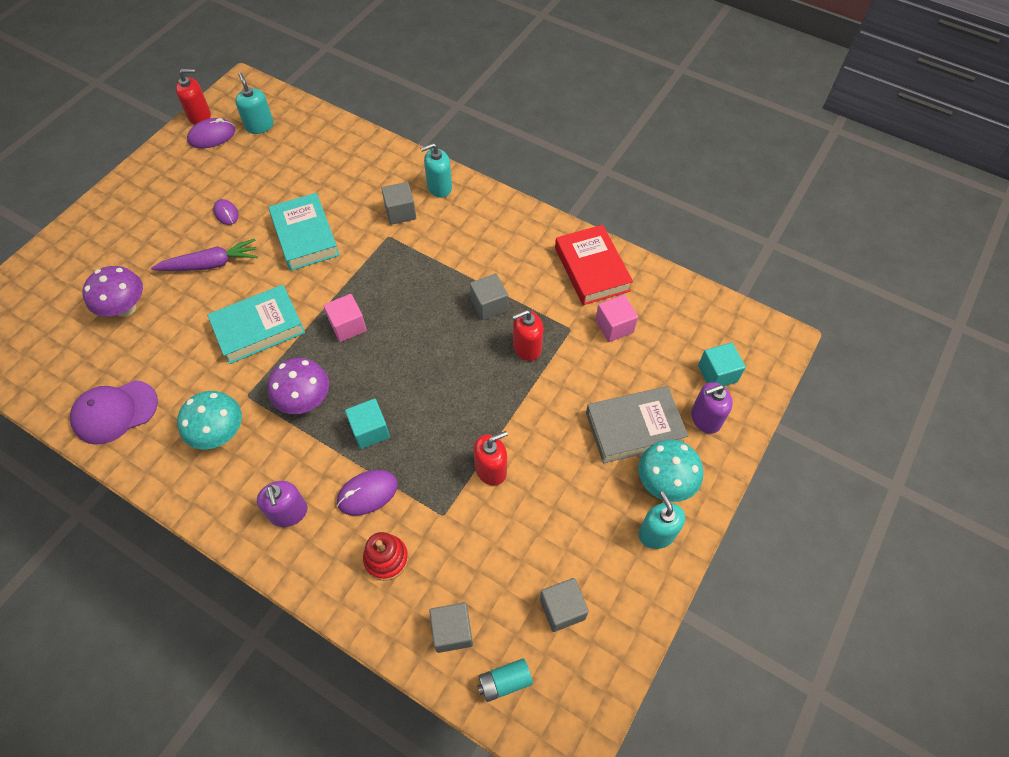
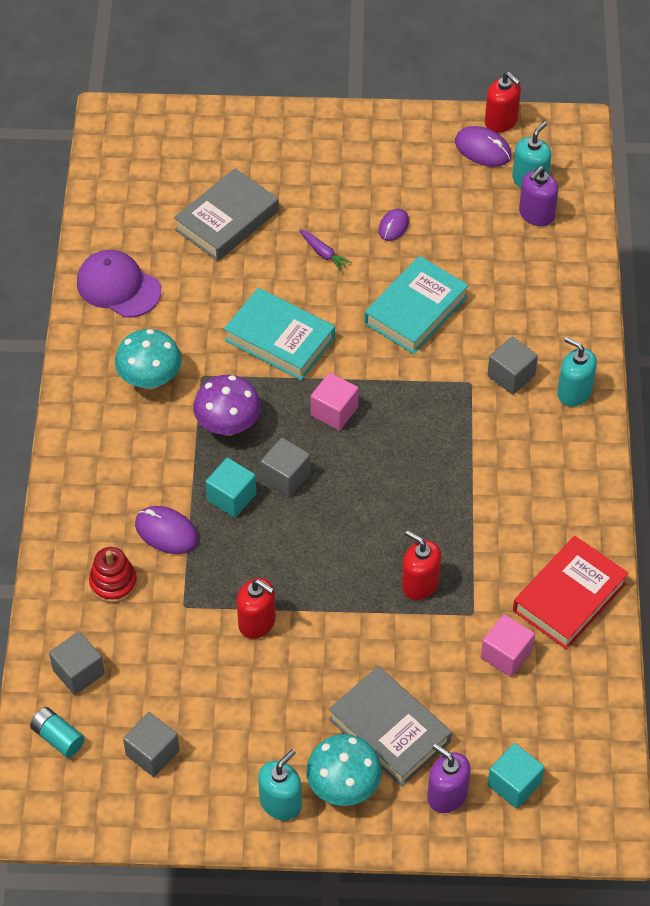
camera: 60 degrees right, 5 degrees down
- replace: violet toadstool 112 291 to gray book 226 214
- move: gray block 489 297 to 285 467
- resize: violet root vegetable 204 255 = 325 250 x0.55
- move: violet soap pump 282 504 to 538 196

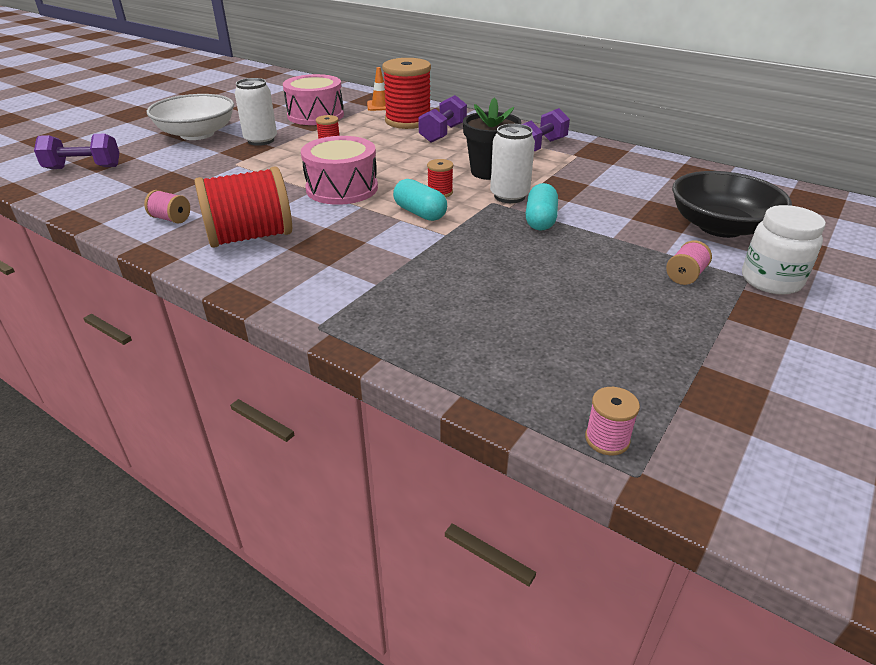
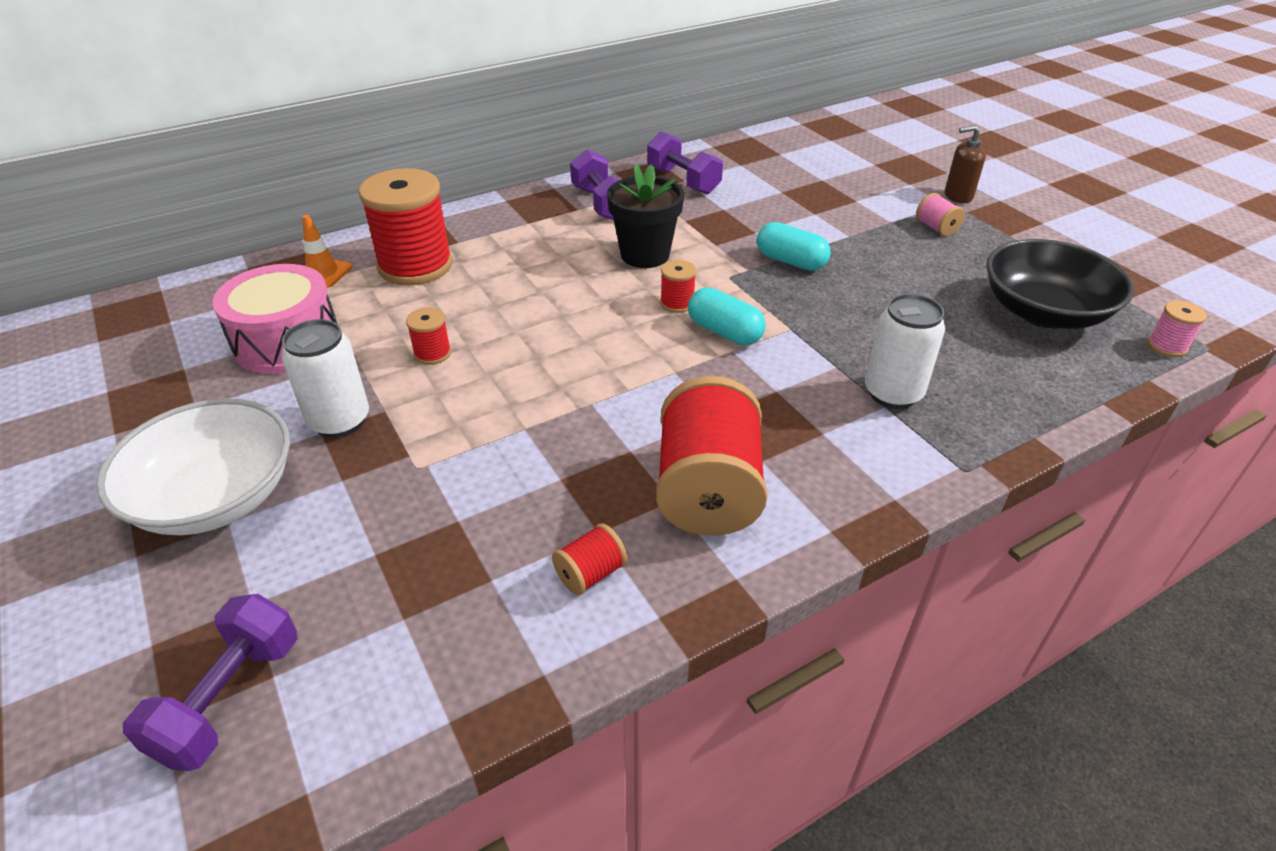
camera: 65 degrees left, 5 degrees up
- recolor: rosy bobbin 167 207 to red bobbin 589 559
- move: violet free weight 442 118 to 685 162
- rotate: aqua pill 420 200 = 727 316 60 degrees clockwise
- move: snow-white soda can 512 163 to 905 351
- replace: snow-white jam jar 784 250 to russet soap pump 965 164
- move: jet-black bowl 732 204 to 1060 284
- delete: rosy toy drum 339 170

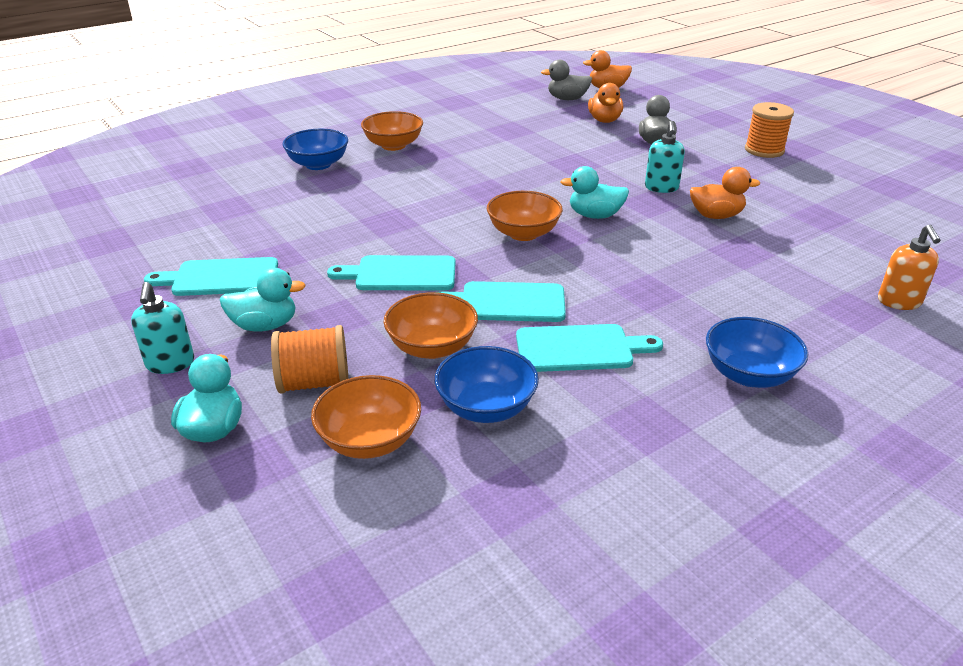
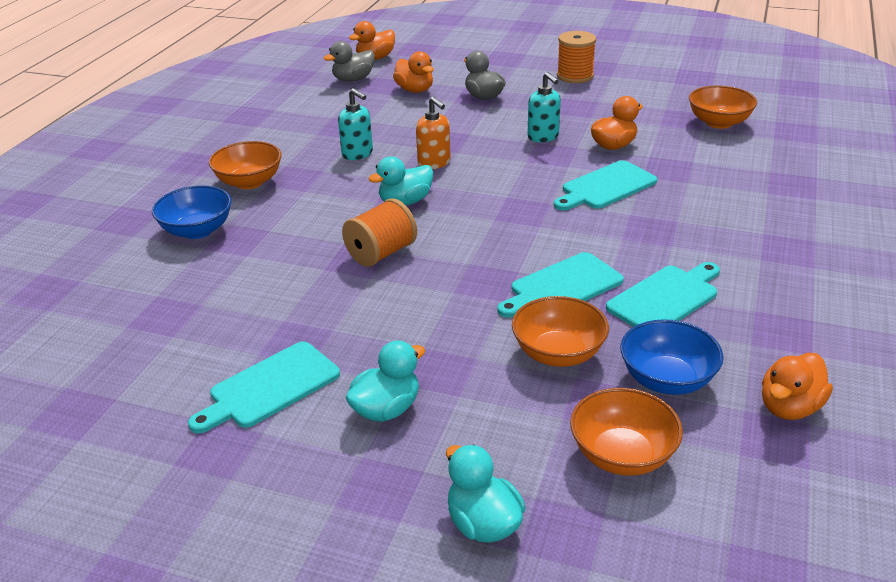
camera: 35 degrees left, 0 degrees up
- move: aqua soap pump 162 328 to 355 124
- move: orange-coloured bobbin 309 359 to 379 232
- move: aqua duck 594 192 to 400 181
- move: orange-coloured soap pump 909 267 to 433 133
- move: aqua cutting board 391 272 to 605 185
- move: orange-coloured bowl 525 216 to 723 107
- insert: orange-coloured duck 797 386
- delete: cobalt bowl 757 352

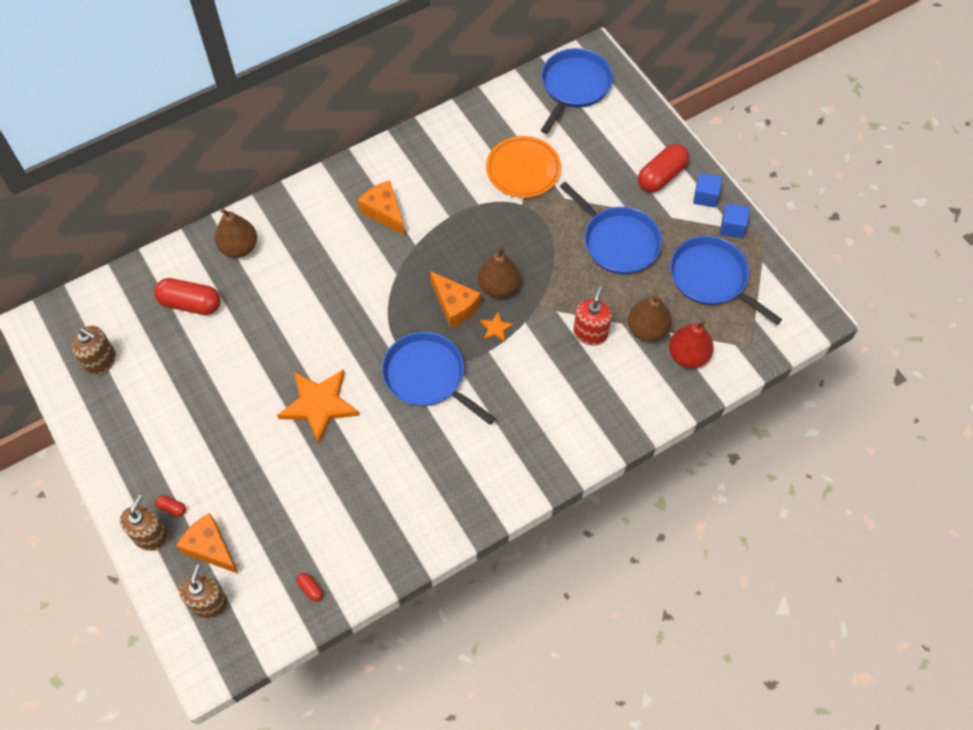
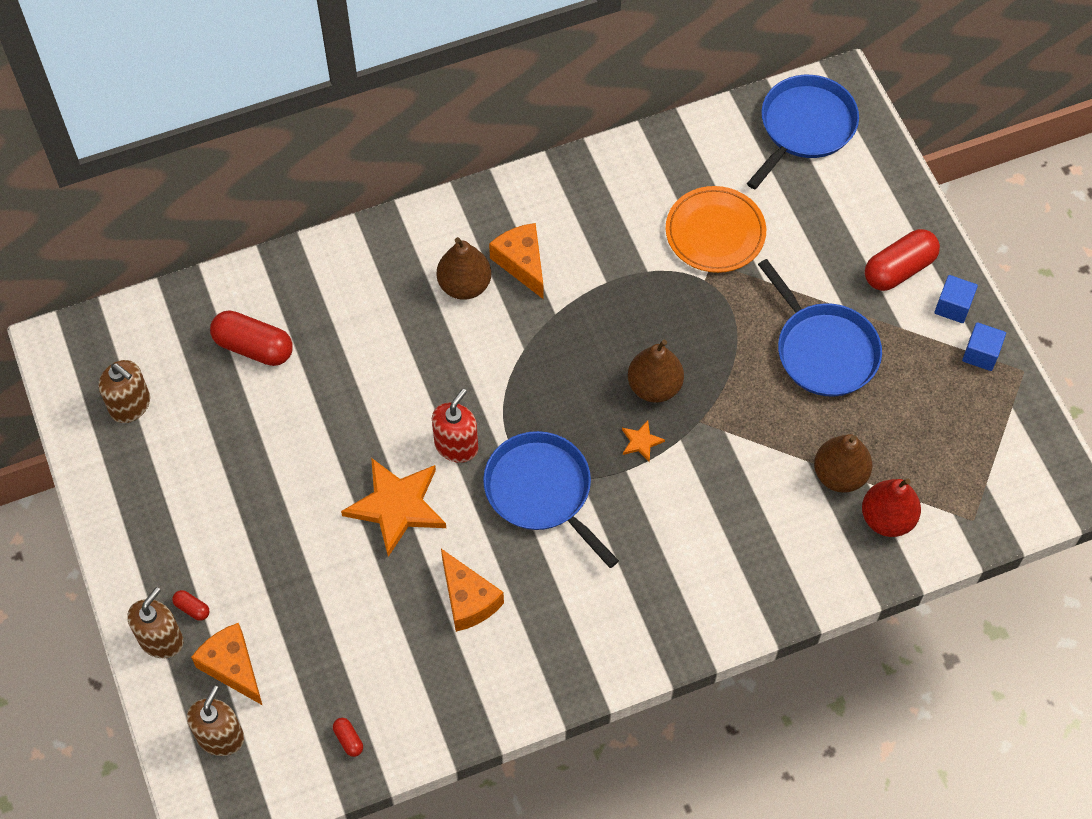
camera: 10 degrees right, 0 degrees up
- move: red soap pump 592 316 to 455 426
- move: russet pear fruit 236 233 to 464 268
- move: orange-coloured cheese wedge 455 299 to 472 590
- delete: cobalt pan 726 280

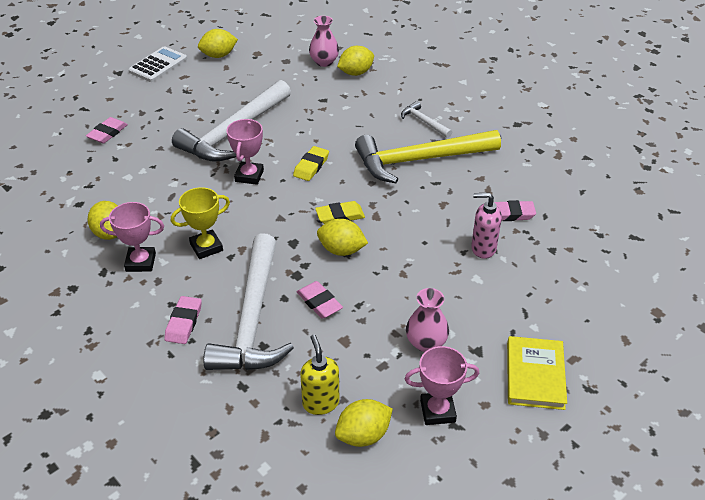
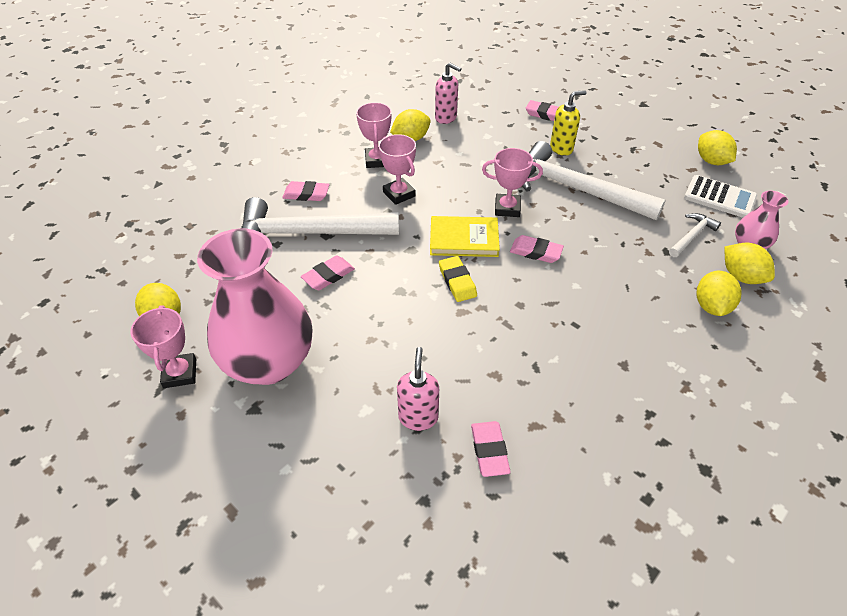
camera: 85 degrees right, 5 degrees up
- resize: rosy vase 427 320 = 255 307 x2.16
- recolor: yellow prize cup 200 223 to rosy prize cup 397 169
- move: yellow book 537 373 to 465 236
- insert: rosy soap pump 448 93
- recolor: yellow gum eraser 311 163 to rosy gum eraser 537 249
- move: yellow soap pump 319 375 to 568 123
- move: snow-white claw hammer 426 119 to 695 235
- move: snow-white pocket calculator 157 64 to 720 196
- move: yellow citrus fruit 342 237 to 719 293
- delete: yellow claw hammer 428 156

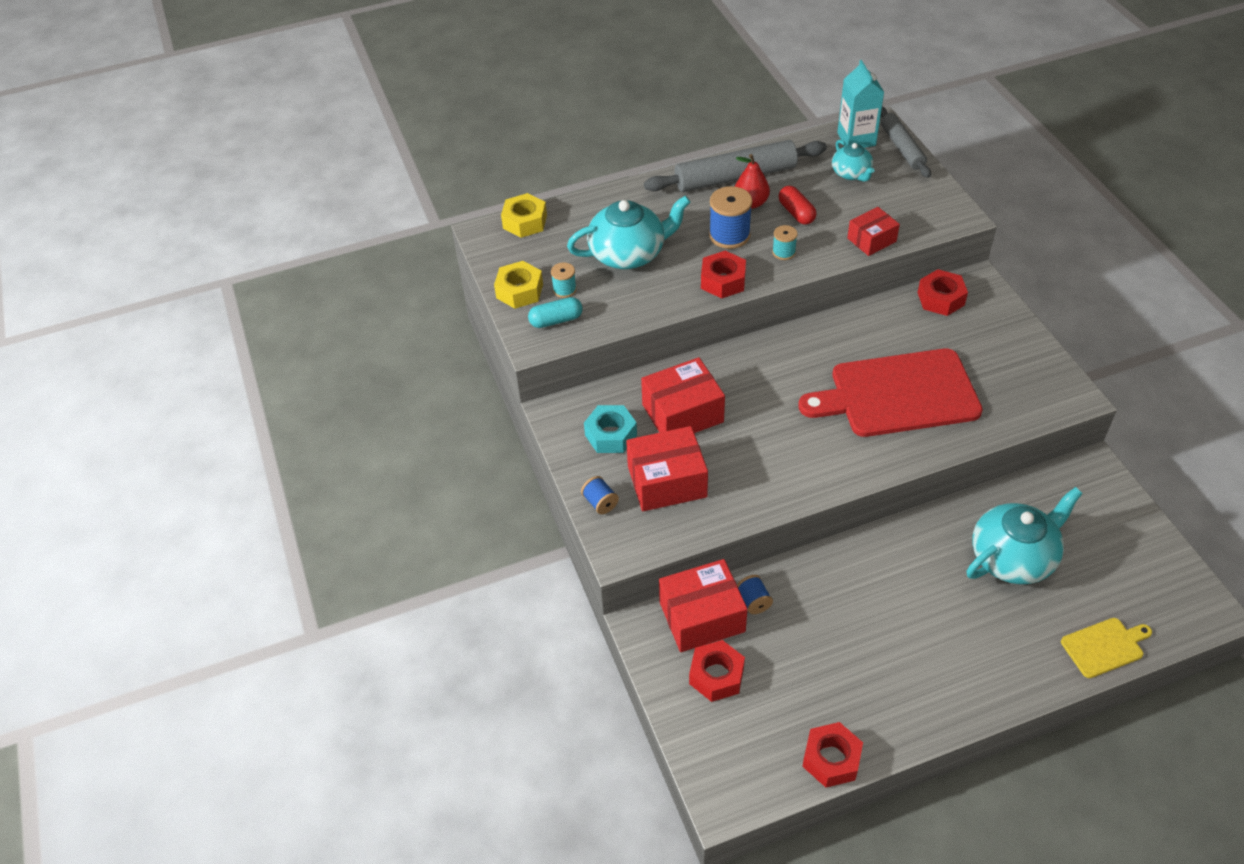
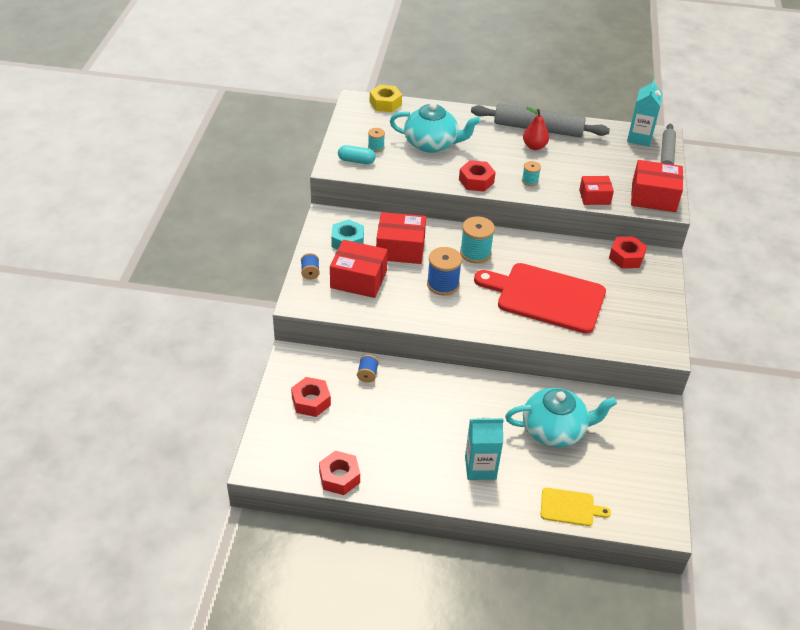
camera: 25 degrees right, 5 degrees down
- move: cobalt bobbin 730 217 to 444 271
- insert: aqua bobbin 477 239
- insert: aqua milk carton 484 448
- move: red parcel 703 605 to 657 186
- delete: yellow nut 518 285
- delete: red pill 797 205
- delete: aqua china teapot 853 161

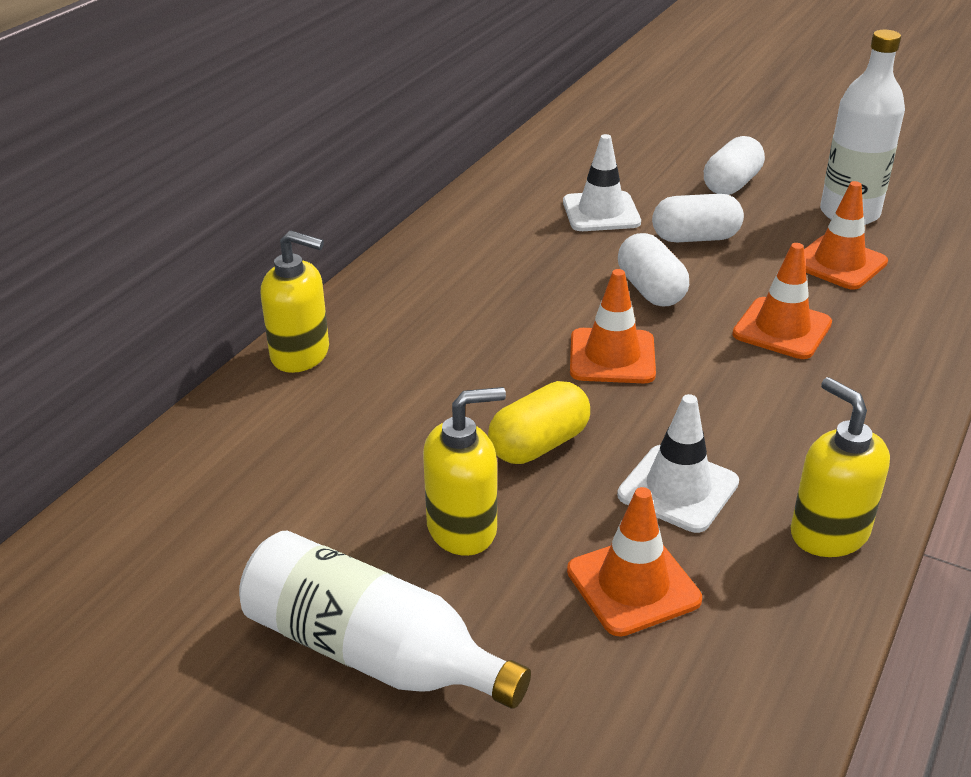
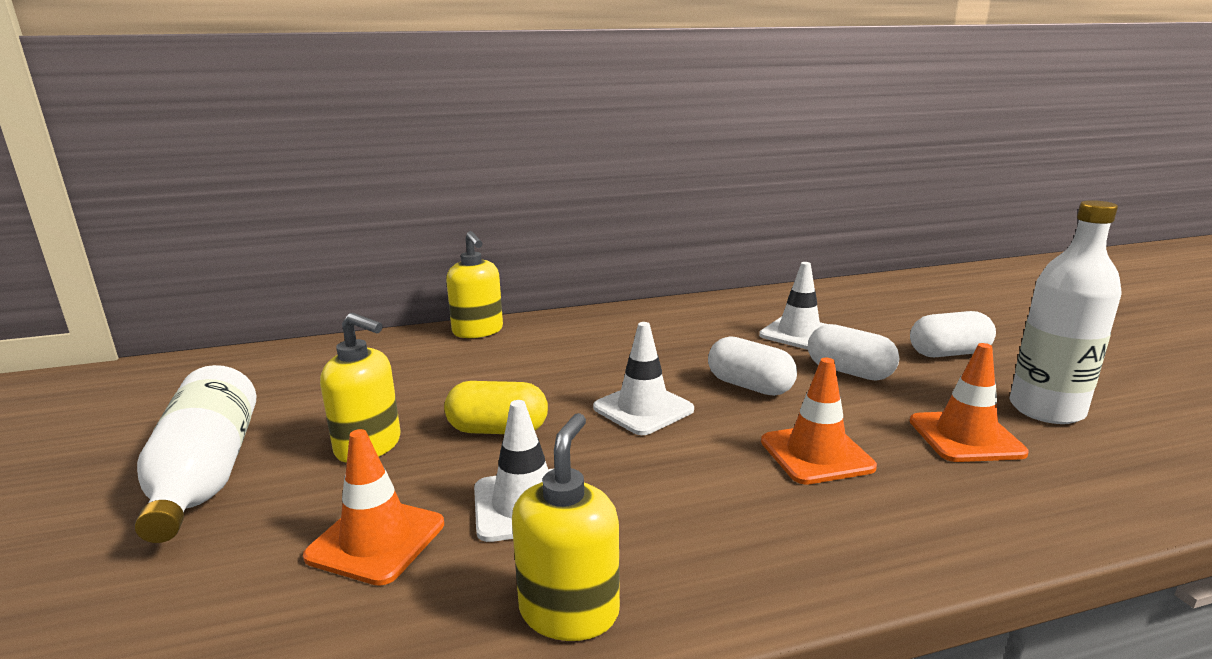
camera: 45 degrees right, 15 degrees down
- recolor: orange-coloured traffic cone 613 326 to snow-white traffic cone 643 378
- rotate: snow-white pill 653 270 = 752 366 75 degrees counterclockwise

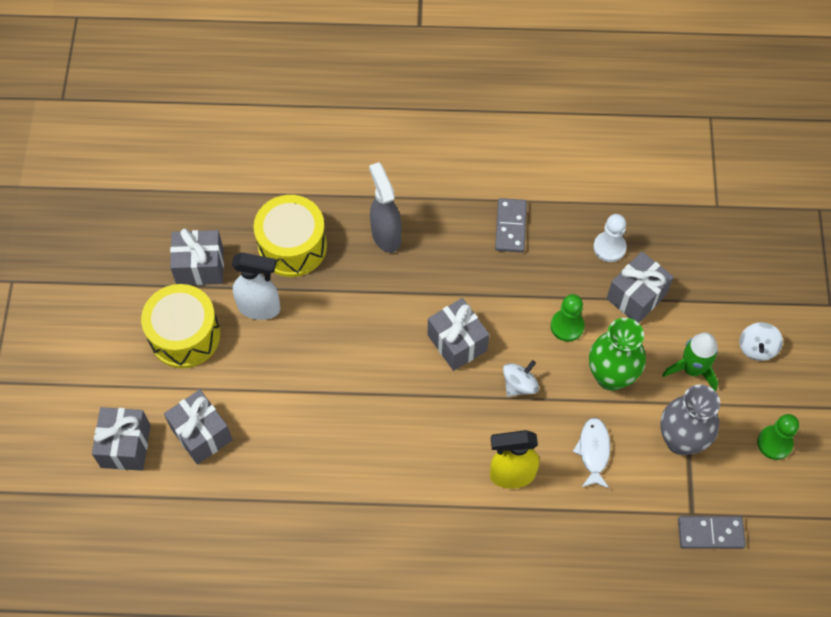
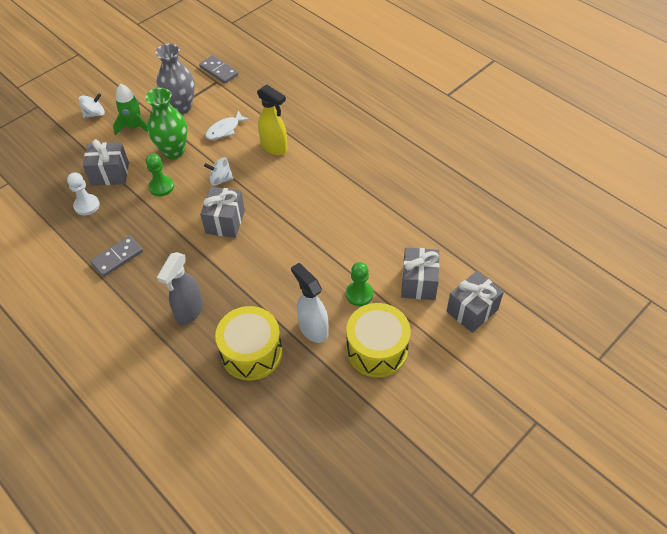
camera: 135 degrees left, 10 degrees down
- move: leaf-green game pawn 778 437 to 359 284
- delete: gray wrapped gift 197 257

